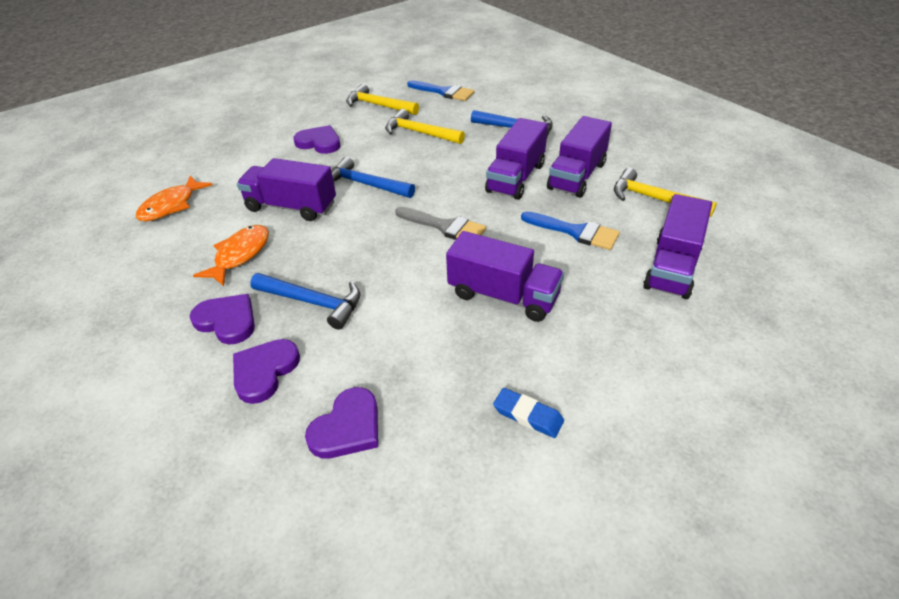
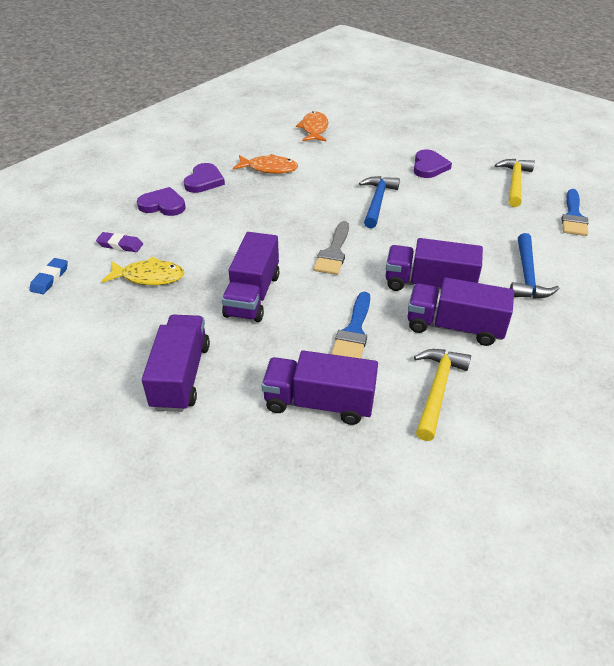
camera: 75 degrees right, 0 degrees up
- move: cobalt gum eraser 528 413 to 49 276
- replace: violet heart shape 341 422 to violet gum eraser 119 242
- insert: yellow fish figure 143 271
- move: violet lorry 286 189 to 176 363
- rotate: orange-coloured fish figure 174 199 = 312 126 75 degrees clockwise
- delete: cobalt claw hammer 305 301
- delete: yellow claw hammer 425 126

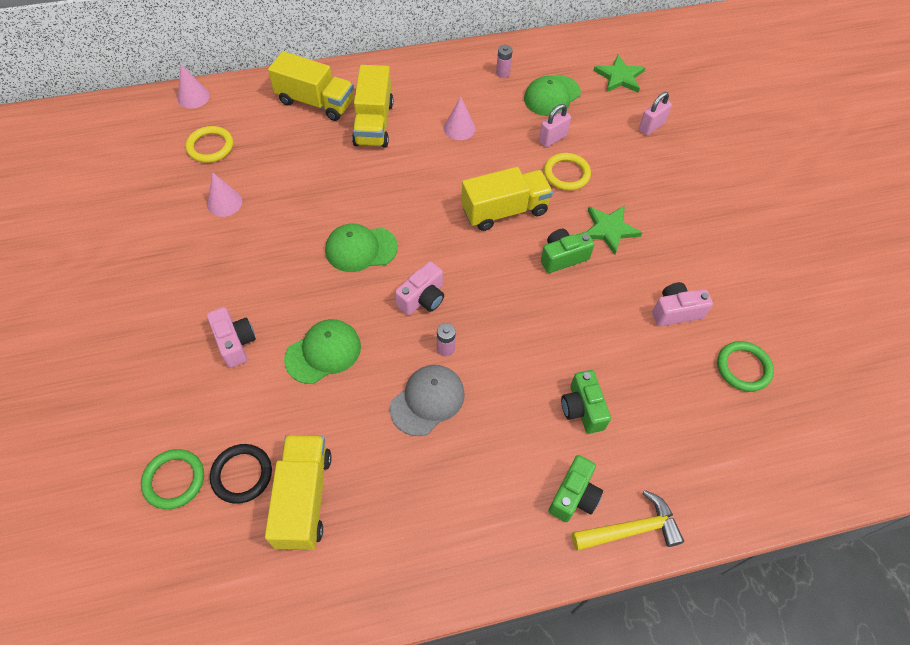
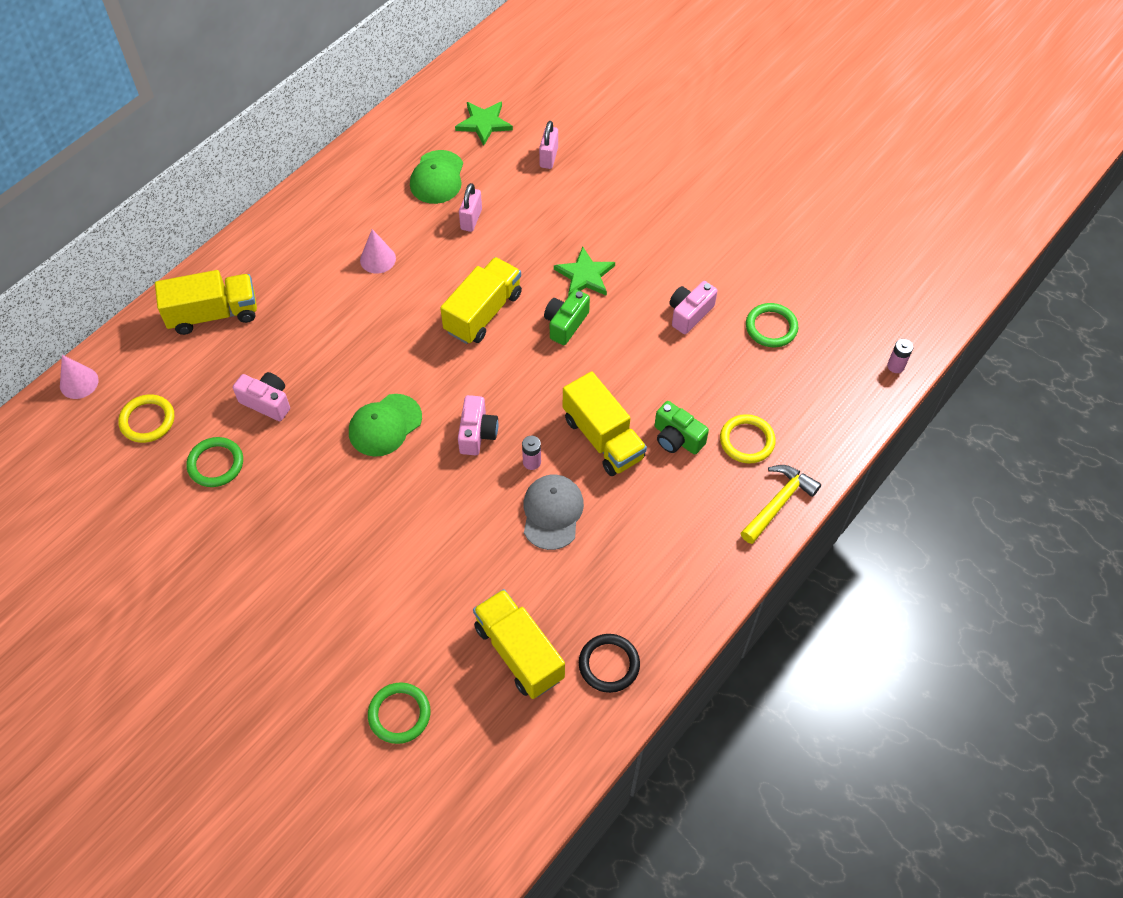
camera: 35 degrees left, 0 degrees up
- replace: rosy cone shape 224 194 to leaf-green ring 214 462
- move: rosy compact camera 231 337 to 261 396
- move: yellow lorry 372 106 to 605 423
- move: jet-black ring 241 474 to 609 663
- move: yellow ring 567 171 to 748 439
- move: rosy battery 504 61 to 900 356
- delete: leaf-green cap 322 351
- delete: leaf-green compact camera 576 488

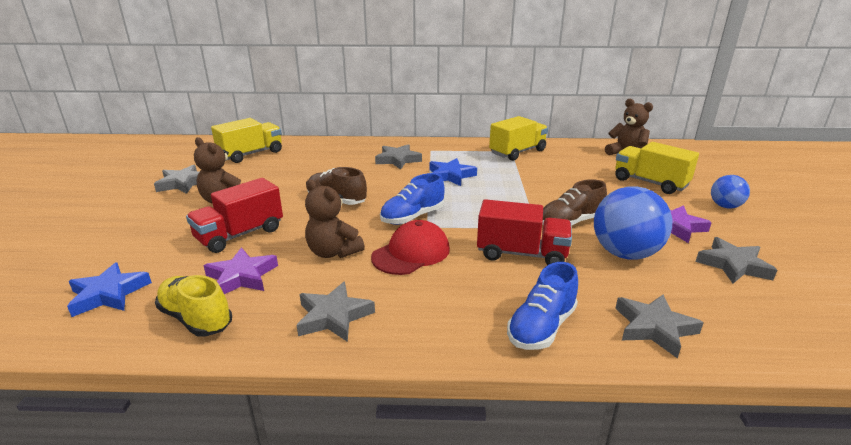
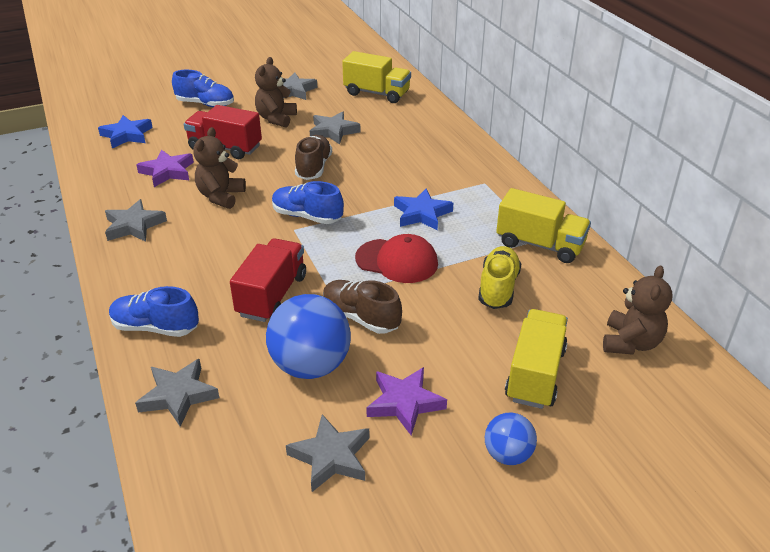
camera: 65 degrees right, 10 degrees up
- insert: cobalt sneaker 203 88
- rotate: red lorry 524 232 = 268 280 150 degrees counterclockwise
- move: gray five-pointed star 398 157 to 335 128
- move: red cap 410 247 to 396 258
- move: yellow sneaker 193 306 to 499 277

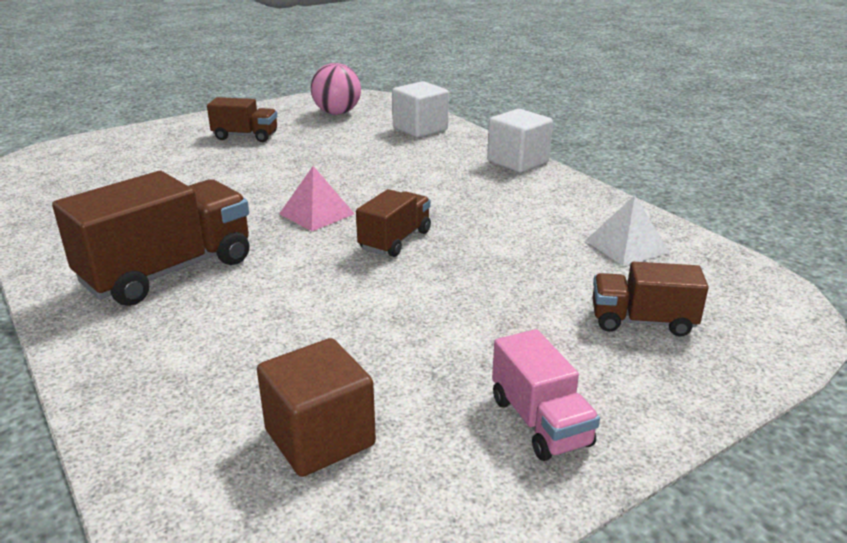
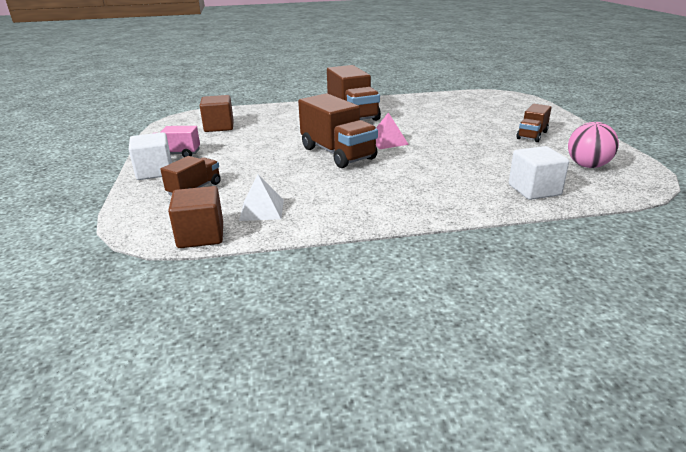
camera: 115 degrees right, 0 degrees up
- move: snow-white block 520 141 to 150 156
- insert: russet block 195 217
- resize: russet lorry 393 223 = 338 130 x1.80

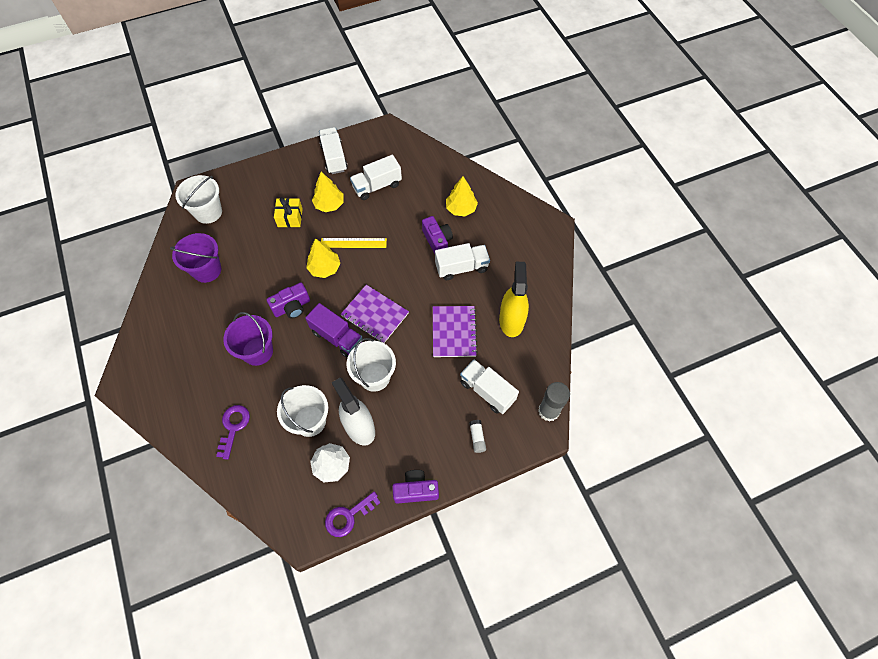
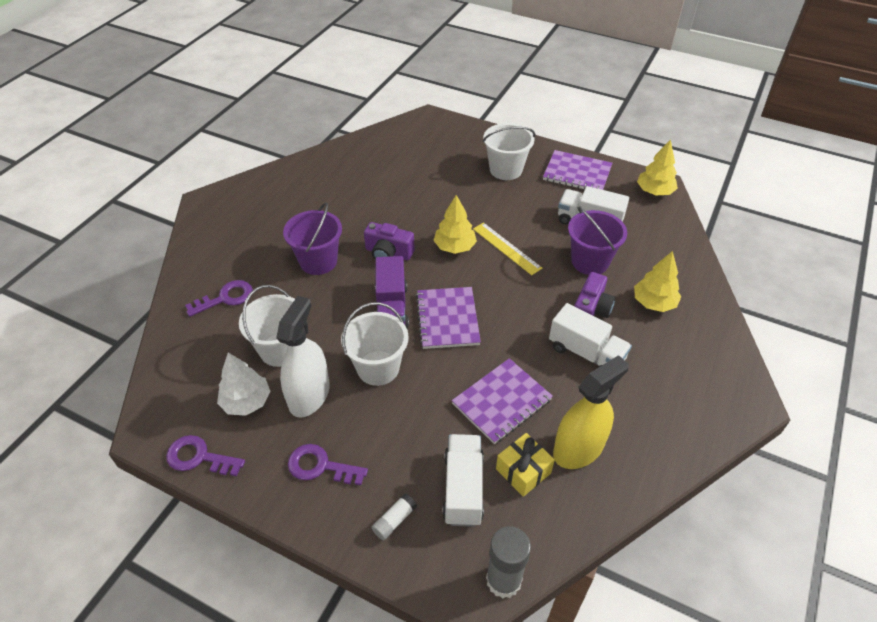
camera: 50 degrees right, 15 degrees down
- insert: violet key 328 464
- move: snow-white bucket 198 199 to 509 151
- move: yellow wrapped gift 288 212 to 525 465
- replace: snow-white lorry 333 150 to violet notebook 577 170
- move: violet bucket 195 258 to 597 240
- move: yellow fir tree 328 192 to 657 167
- delete: violet compact camera 415 487

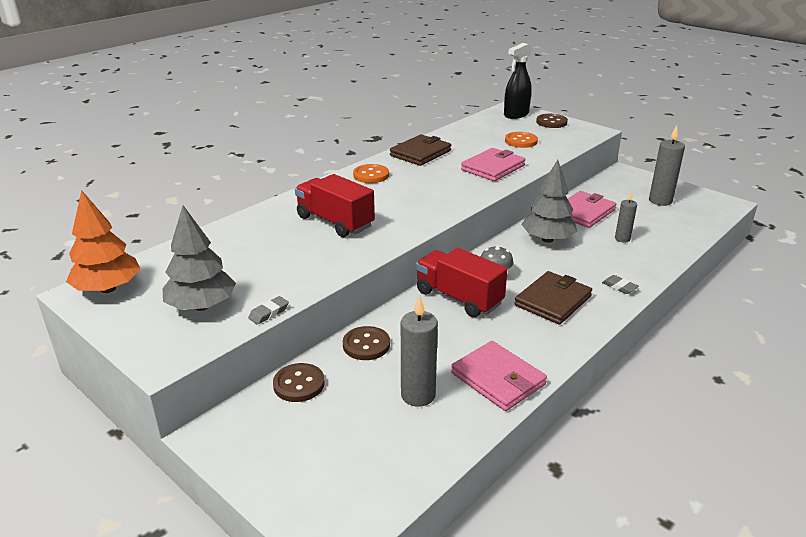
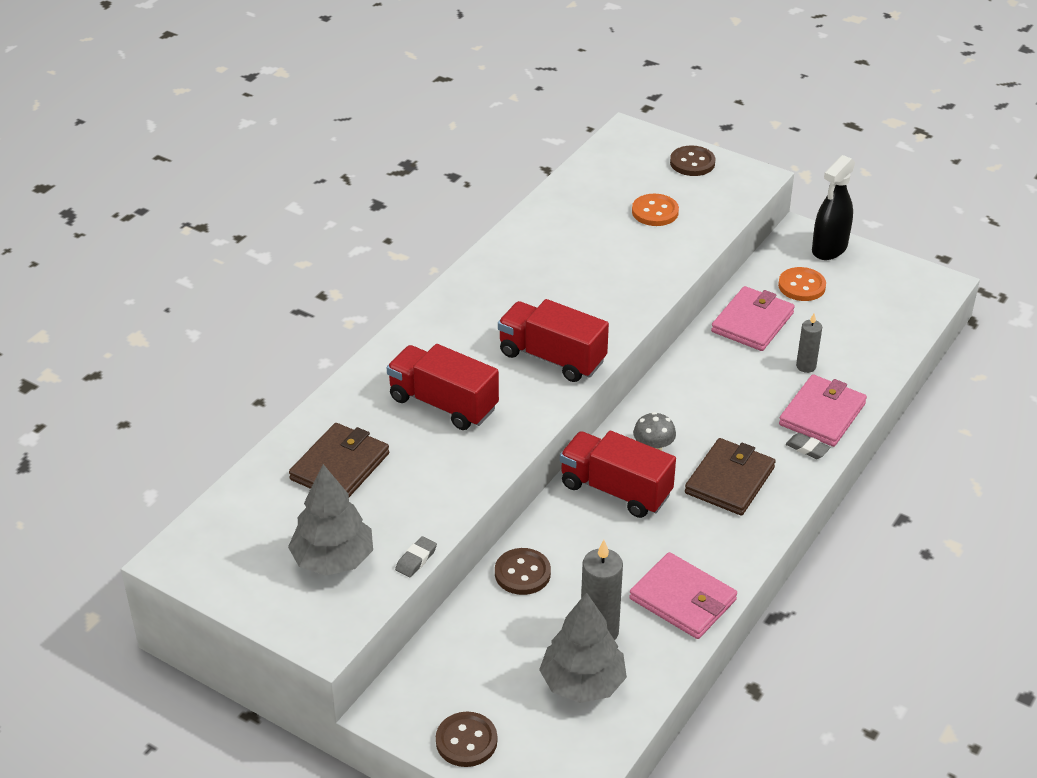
camera: 10 degrees left, 10 degrees up
- move: russet billfold 420 150 to 339 460
- move: russet shirt button 299 382 to 466 739
- insert: red lorry 553 340
- move: gray fir tree 549 201 to 583 647
- move: orange-coloured shirt button 371 173 to 802 284
- move: rosy billfold 493 164 to 823 410
- move: jet-black spray bottle 518 81 to 833 207
- delete: orange-coloured fir tree 103 241
- delete: gray candle 667 165

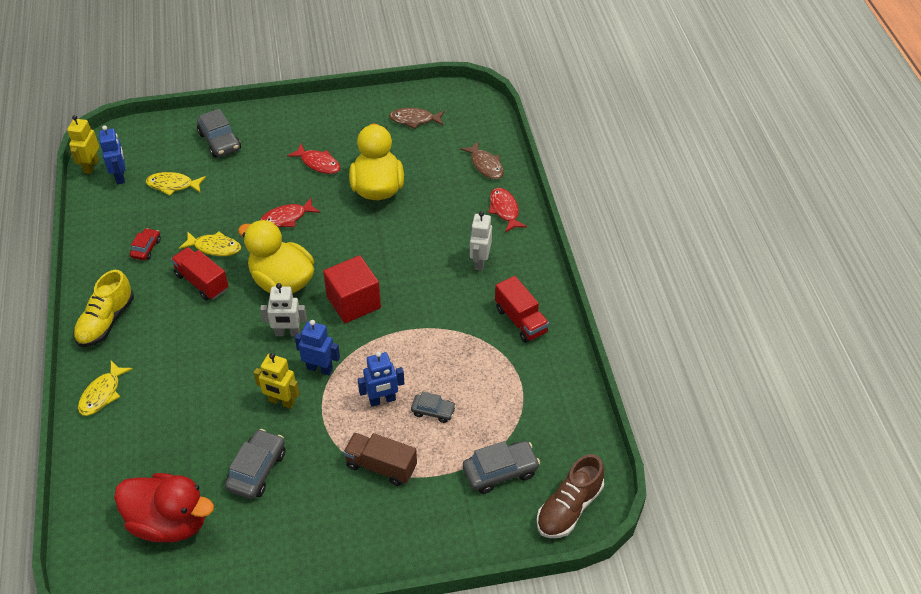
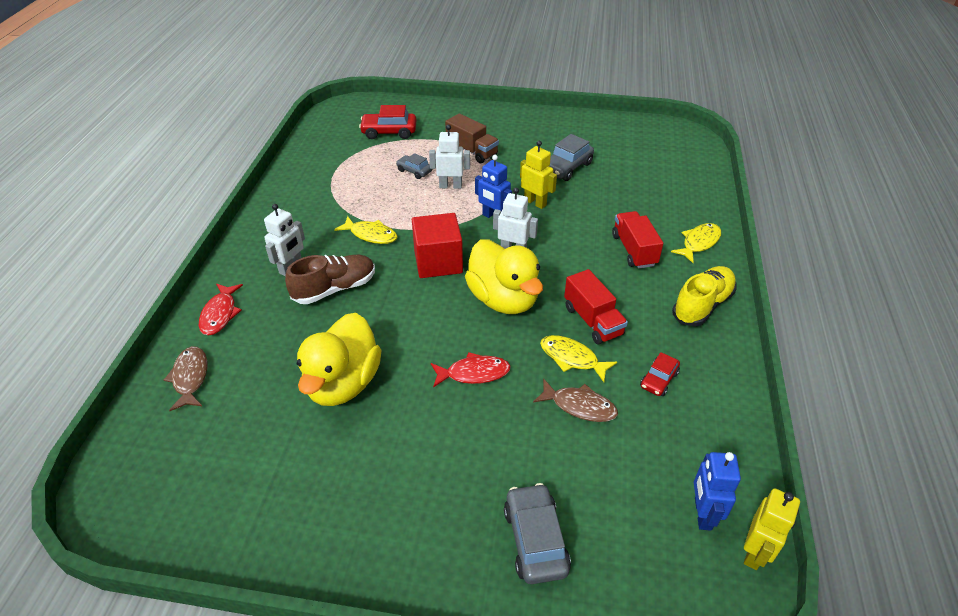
camera: 160 degrees left, 5 degrees down
- move: russet sneaker 570 496 to 330 279
- move: yellow fish figure 176 184 to 366 230
- recolor: gray car 501 467 to red car 388 122
- recolor: cobalt robot 381 379 to snow-white robot 449 157
- move: russet fish figure 417 118 to 575 400
- move: red lorry 522 309 to 637 240
- delete: red duck 164 507
- delete: red fish figure 313 159

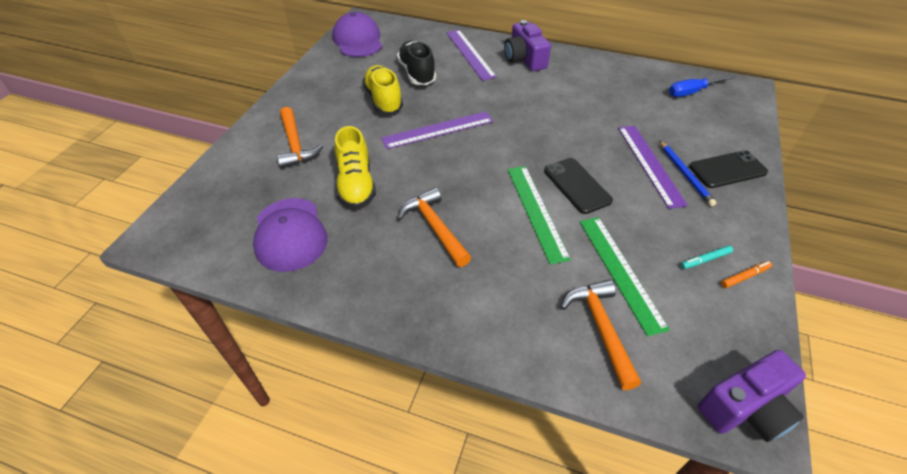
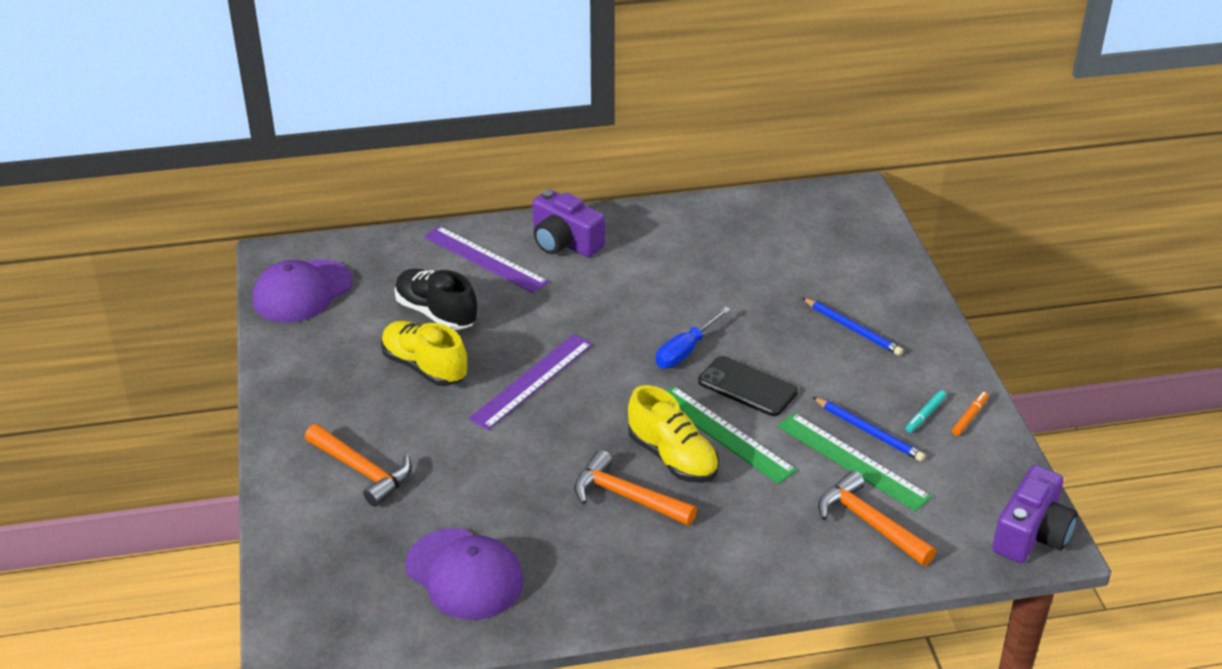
camera: 30 degrees left, 10 degrees down
- rotate: violet cap 357 34 = 303 291 90 degrees counterclockwise
- move: yellow sneaker 355 167 to 673 434
- move: cobalt hand screwdriver 702 86 to 693 337
- insert: cobalt lead pencil 868 429
- delete: violet measuring stick 653 167
- delete: jet-black smartphone 728 169

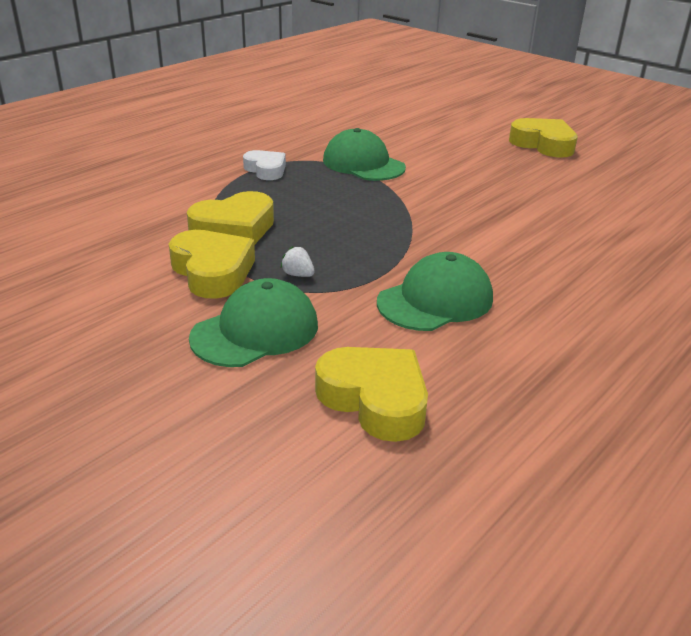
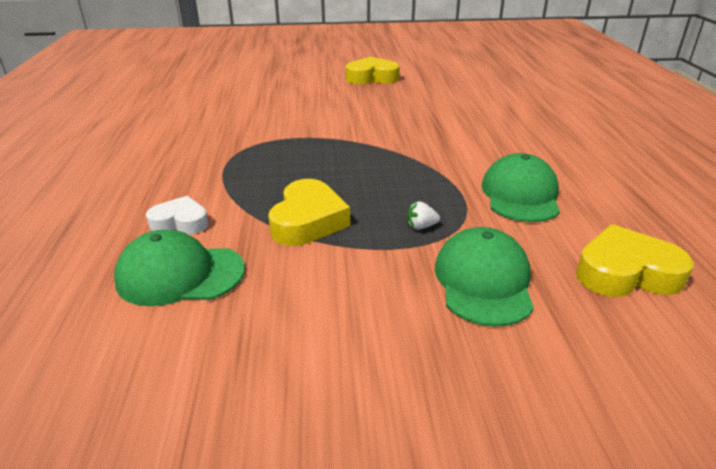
camera: 45 degrees left, 0 degrees up
- move: leaf-green cap 364 154 to 179 267
- move: snow-white heart shape 264 165 to 177 215
- delete: yellow heart shape 212 264

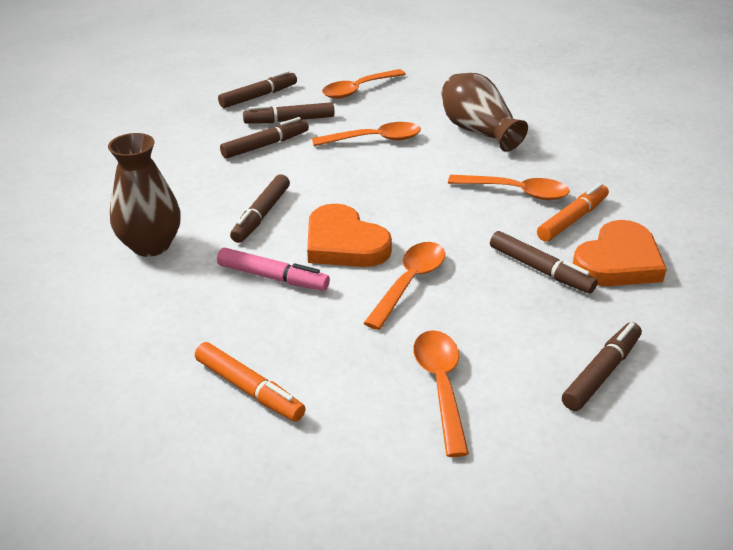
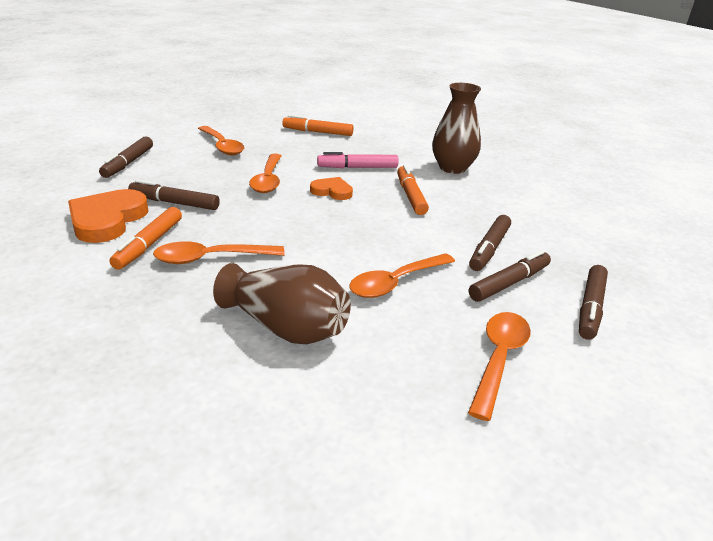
camera: 150 degrees right, 5 degrees down
- resize: orange-coloured heart shape 349 235 = 331 188 x0.57
- recolor: russet marker pen 260 208 to orange-coloured marker pen 413 190

